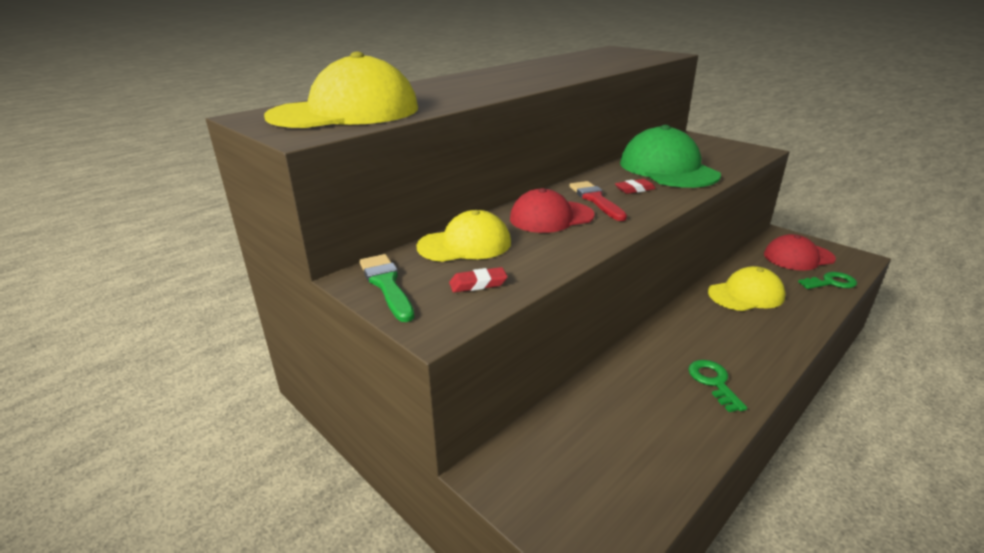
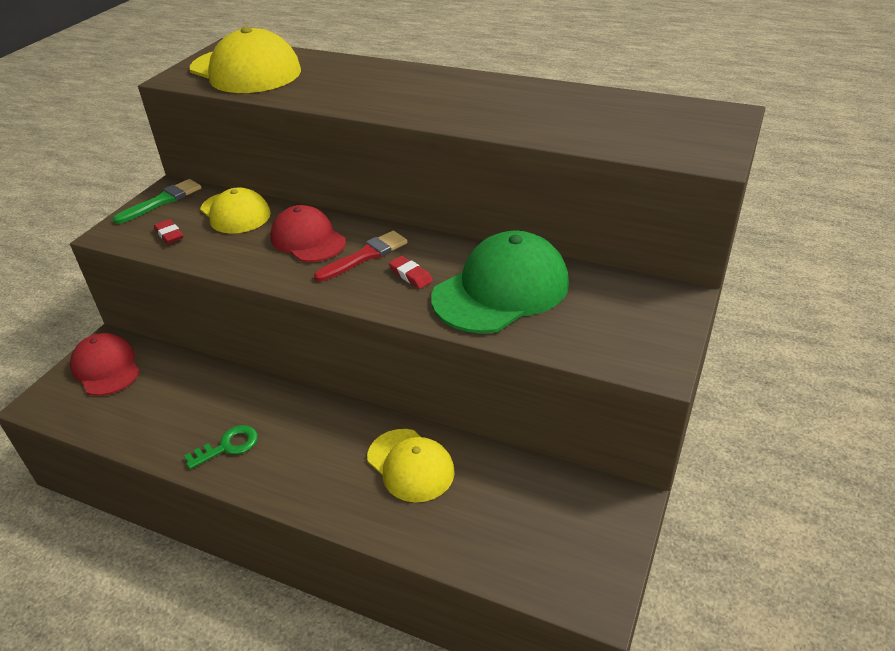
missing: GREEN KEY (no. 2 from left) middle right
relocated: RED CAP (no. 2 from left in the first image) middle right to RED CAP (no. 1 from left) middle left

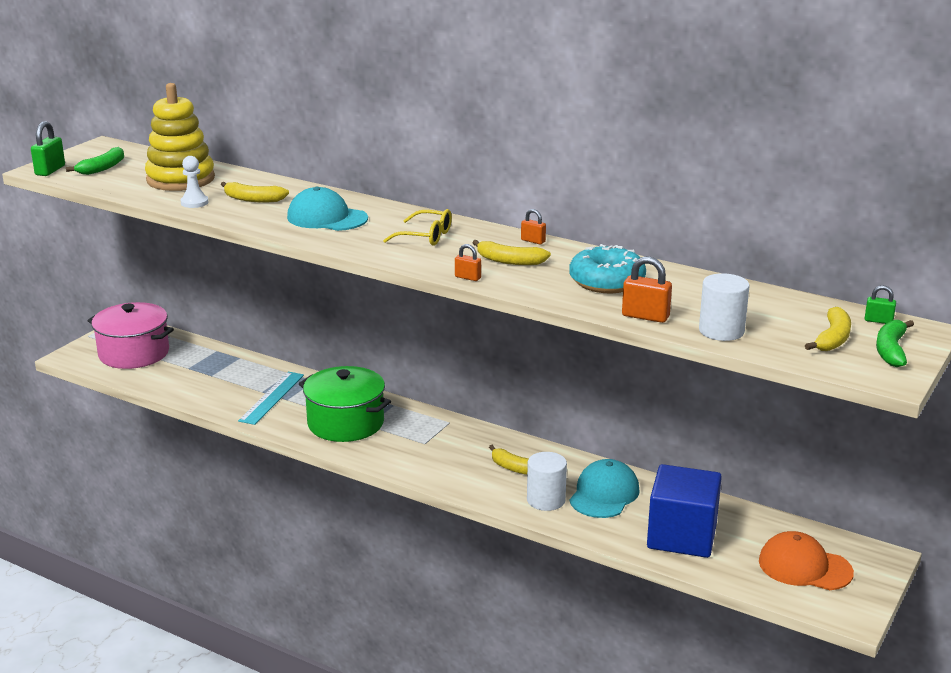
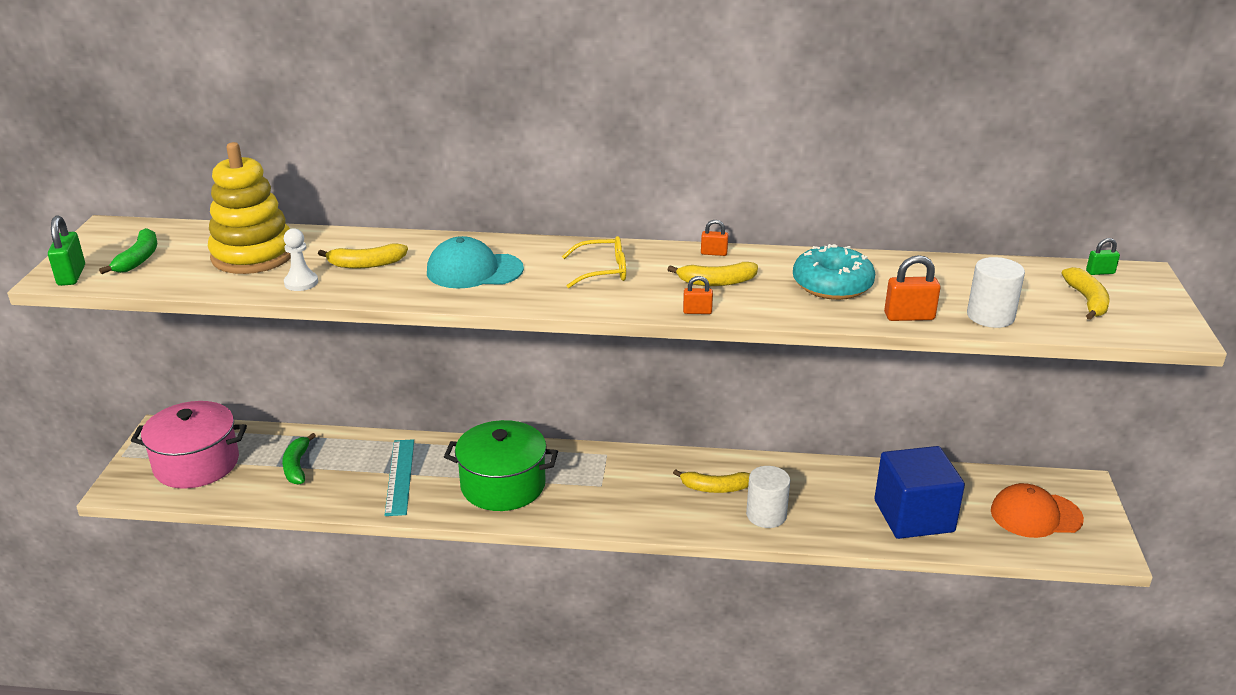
missing: TURQUOISE CAP (no. 2 from left) bottom centre
relocated: GREEN BANANA (no. 2 from left) middle right to middle left

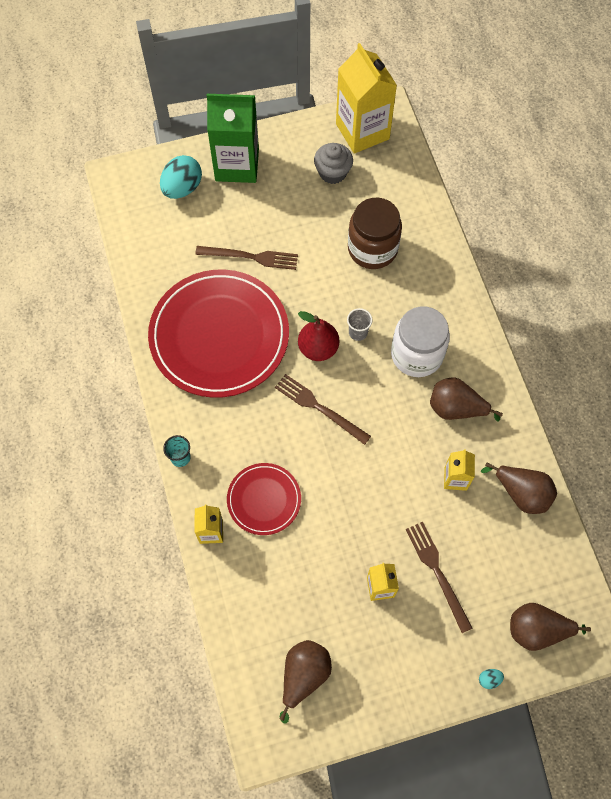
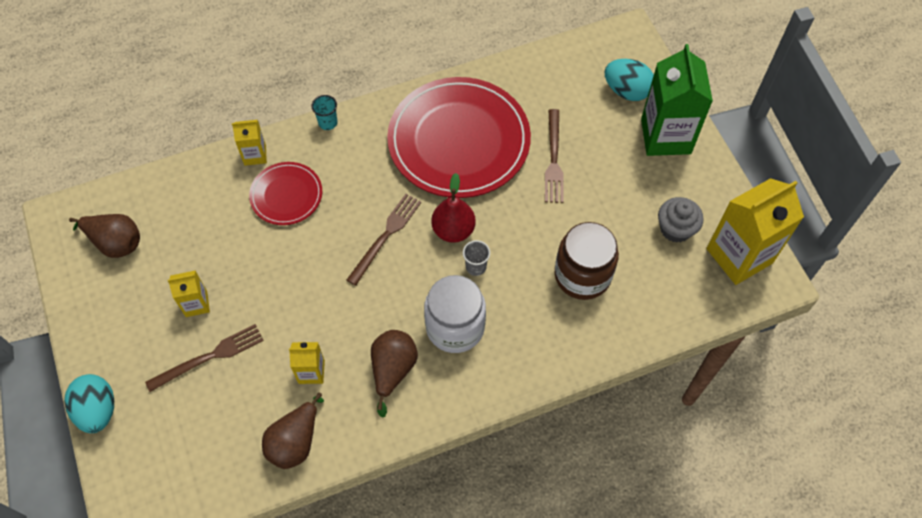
missing: BROWN PEAR (no. 4 from left) bottom right
size: TURQUOISE EGG (no. 2 from left in the first image) bottom right = bottom left x2.36

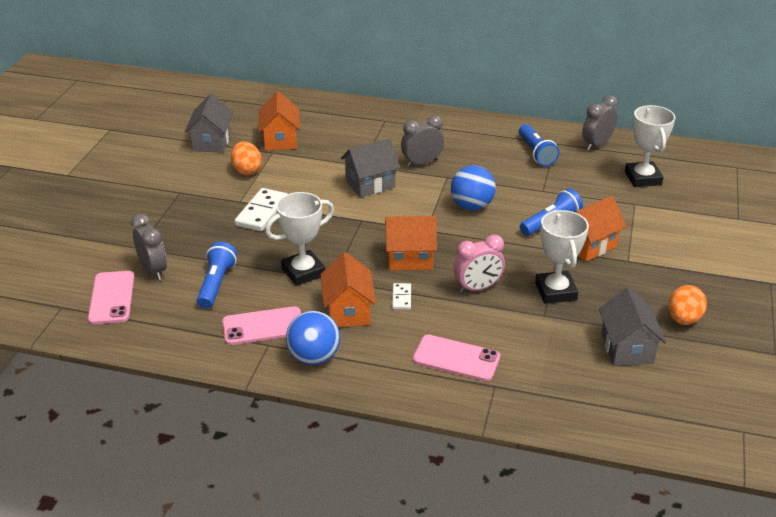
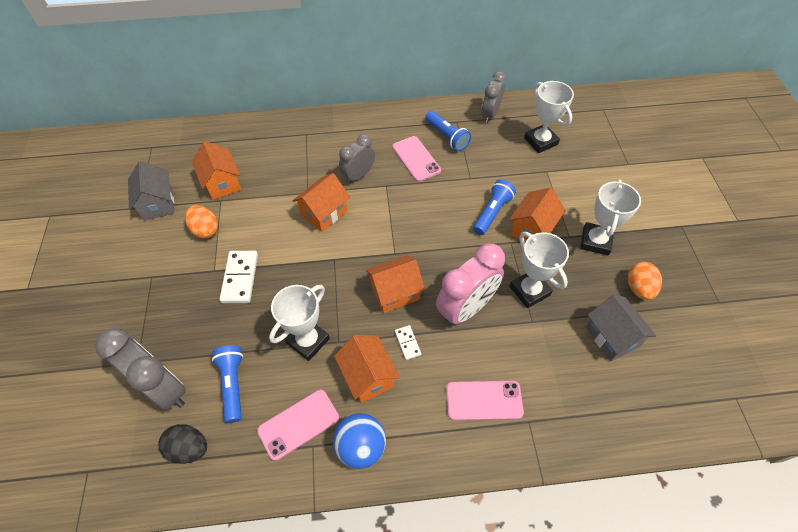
missing: BLUE BALL (no. 2 from left) centre
appeared: BLACK EGG bottom left; WHITE TROPHY (no. 4 from left) middle right
relocated: PINK PHONE (no. 1 from left in the first image) middle left to PINK PHONE (no. 2 from left) top centre
colour: GREY HOUSE (no. 2 from left) top centre to ORANGE HOUSE (no. 2 from left) centre
size: GREY CLOCK (no. 1 from left) middle left = bottom left x1.57; PINK CLOCK centre = centre x1.57

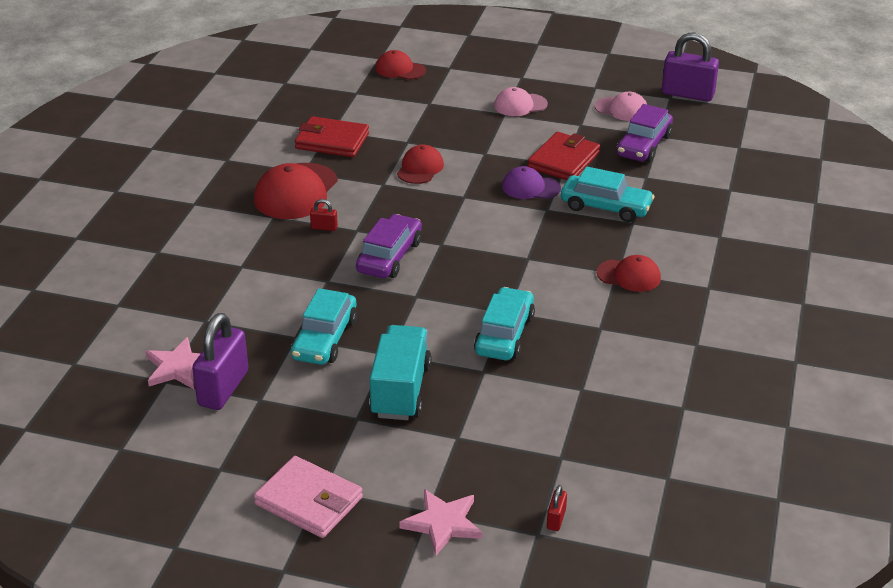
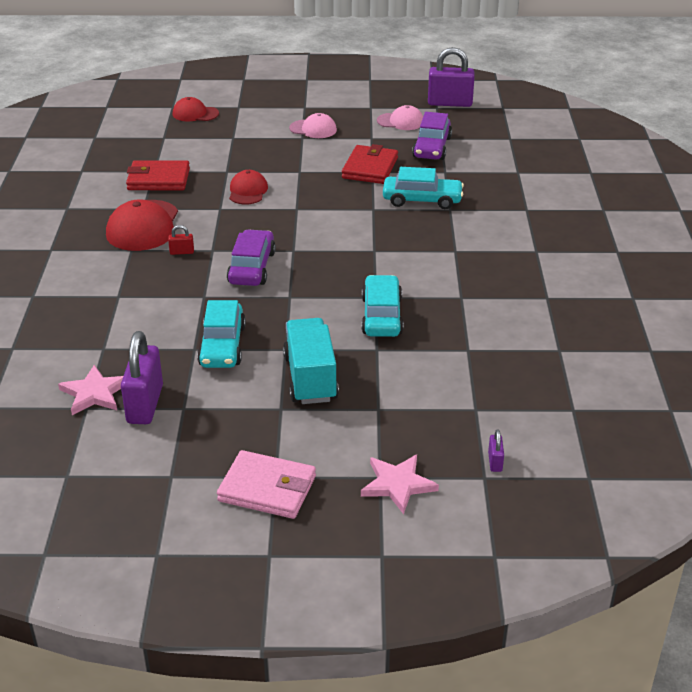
missing: PURPLE CAP top centre; RED CAP (no. 4 from left) middle right
colour: RED PADLOCK (no. 2 from left) bottom centre to PURPLE PADLOCK (no. 3 from left) middle right
spun: PINK CAP (no. 1 from left) top centre = top centre 135 degrees counterclockwise

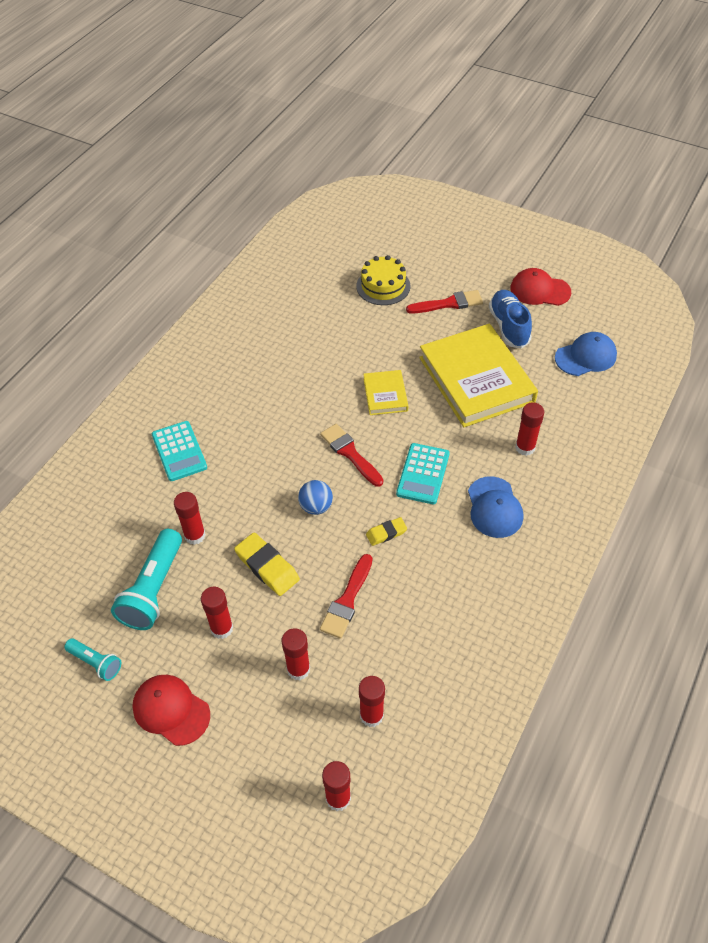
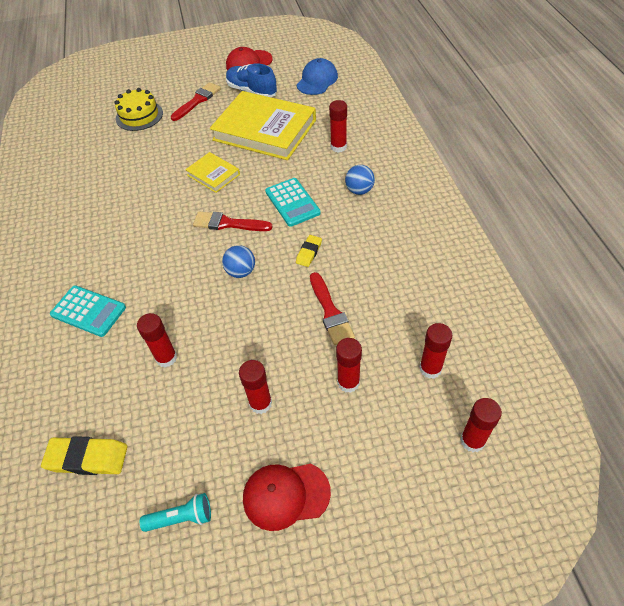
missing: TURQUOISE FLASHLIGHT (no. 2 from left) middle left
relocated: YELLOW ERASER (no. 1 from left) centre to bottom left
exchanged: BLUE CAP (no. 1 from left) middle right to BLUE BALL (no. 2 from left) top centre

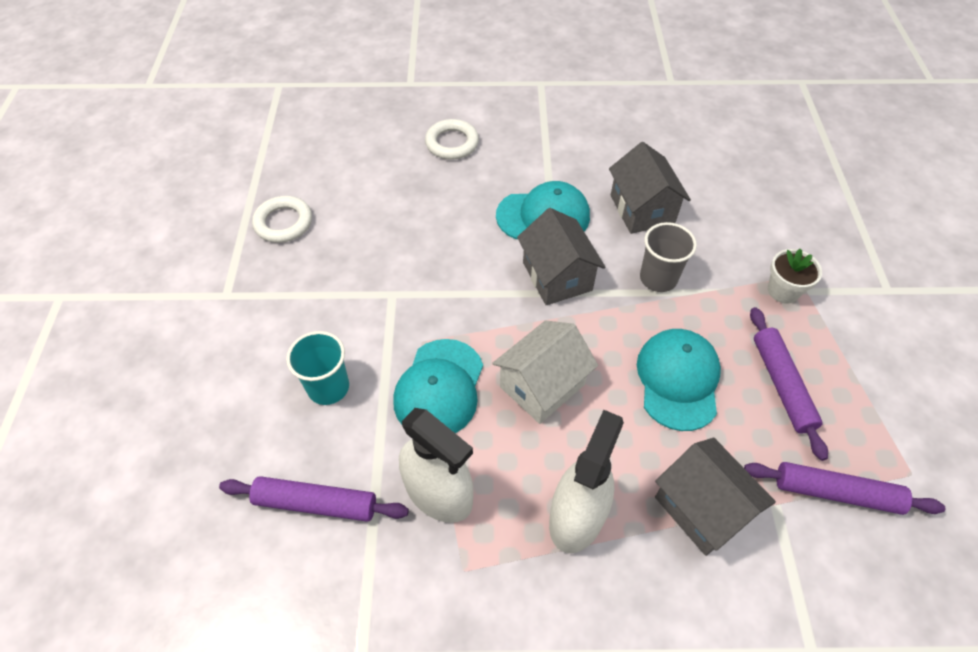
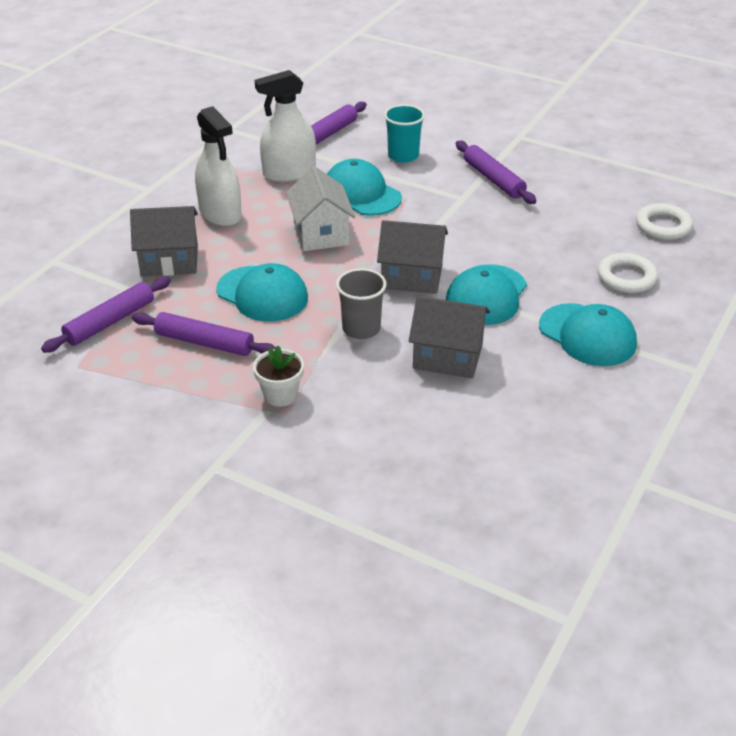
appeared: PURPLE ROLLING PIN (no. 4 from left) top right; TURQUOISE CAP (no. 4 from left) middle right
relocated: WHITE RING (no. 1 from left in the first image) middle left to WHITE RING (no. 2 from left) top right

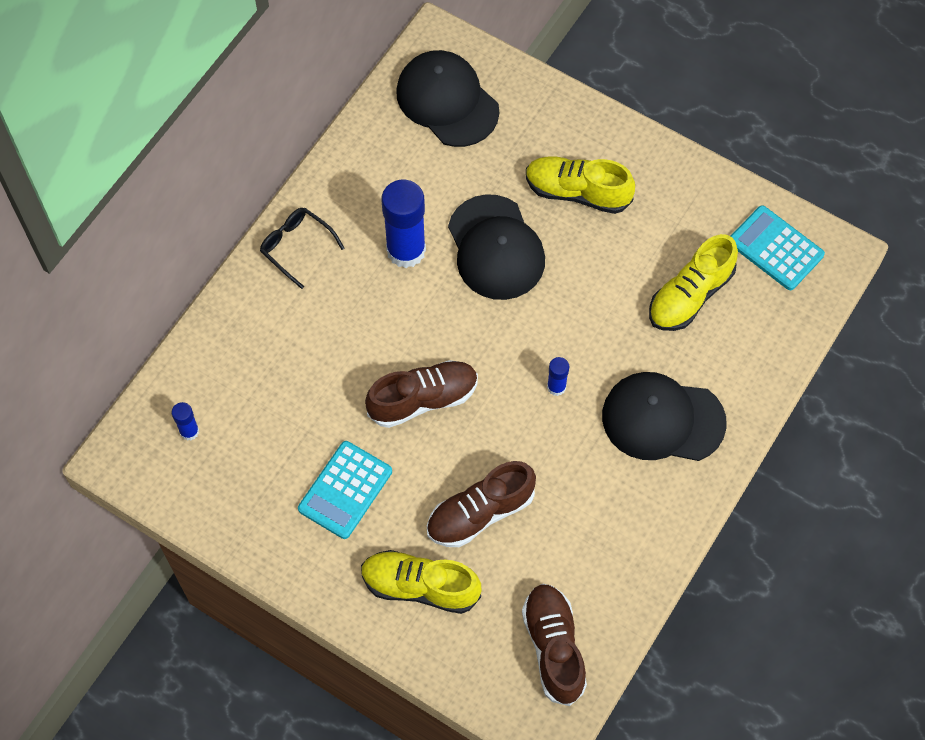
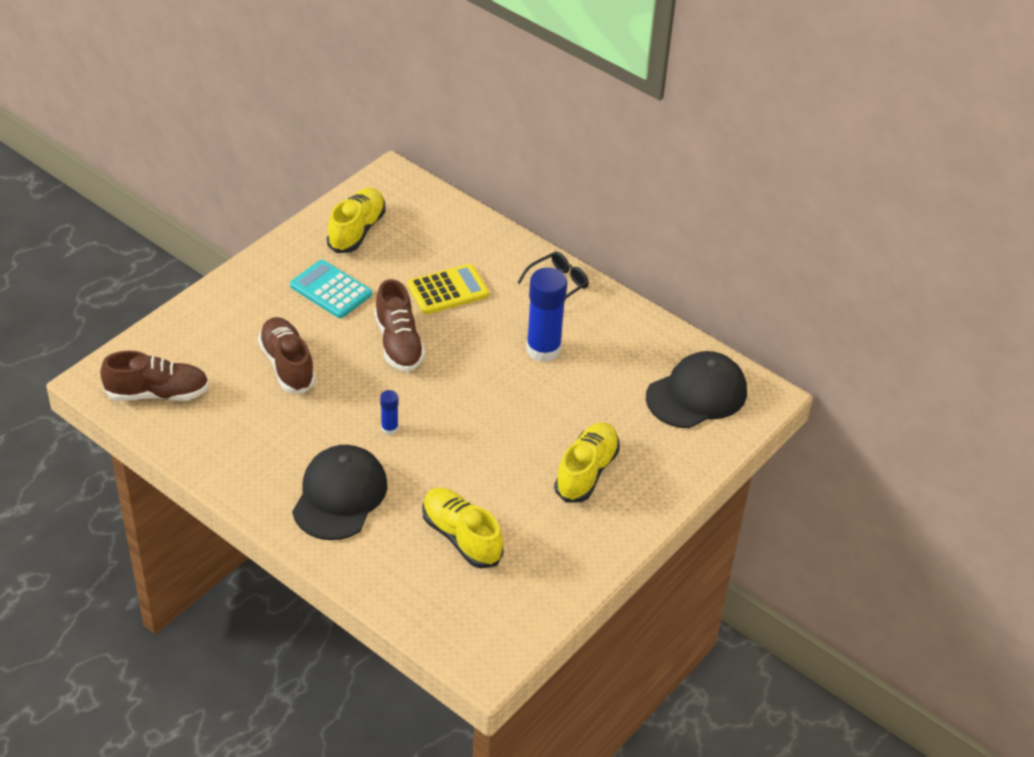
missing: BLUE GLUE STICK (no. 1 from left) middle left; BLACK CAP (no. 2 from left) centre; TURQUOISE CALCULATOR (no. 2 from left) middle right
appeared: YELLOW CALCULATOR centre
relocated: YELLOW SHOE (no. 1 from left) bottom centre to top centre

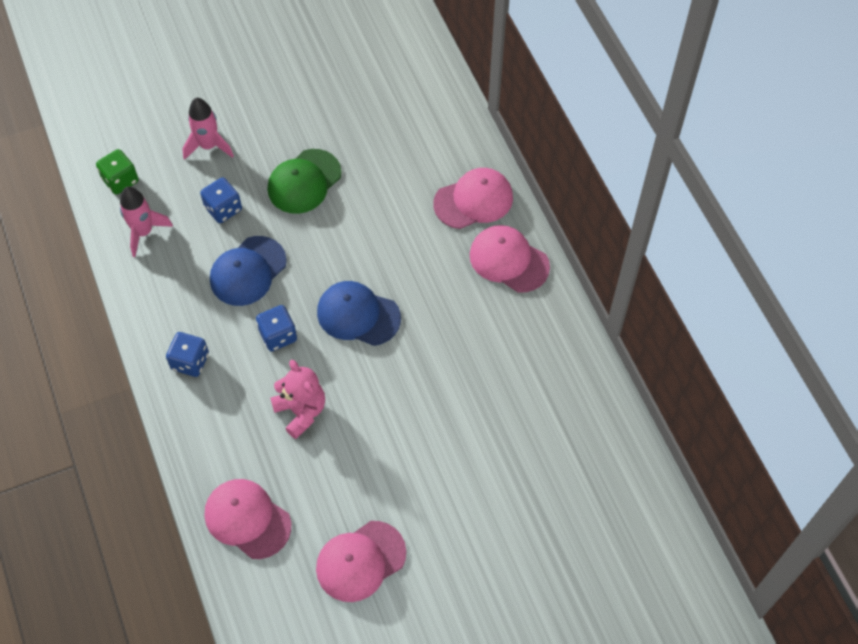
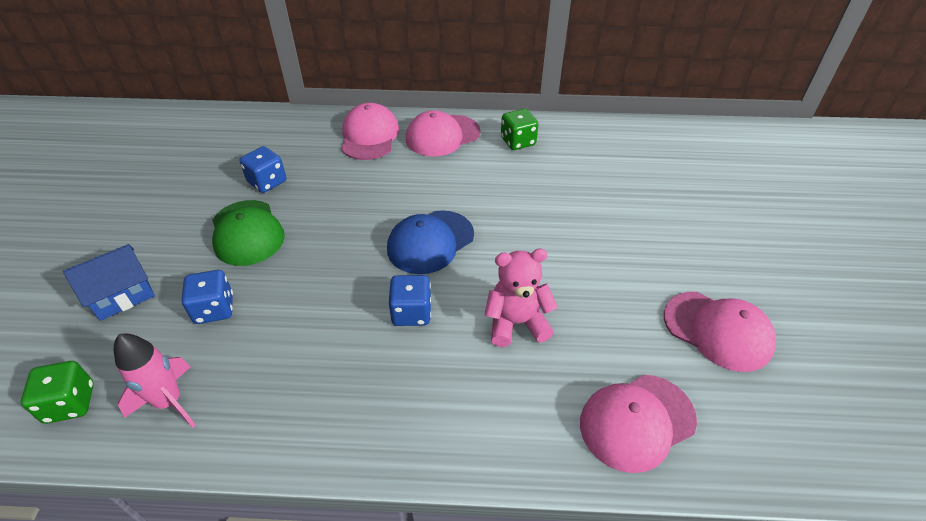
missing: BLUE CAP (no. 1 from left) middle left
appeared: GREEN DICE (no. 2 from left) top centre
relocated: BLUE DICE (no. 1 from left in the first image) middle left to BLUE DICE (no. 2 from left) top left
exchanged: PINK ROCKET (no. 2 from left) top left to BLUE HOUSE middle left
spun: PINK CAP (no. 2 from left in the first image) bottom centre = middle right 45 degrees counterclockwise

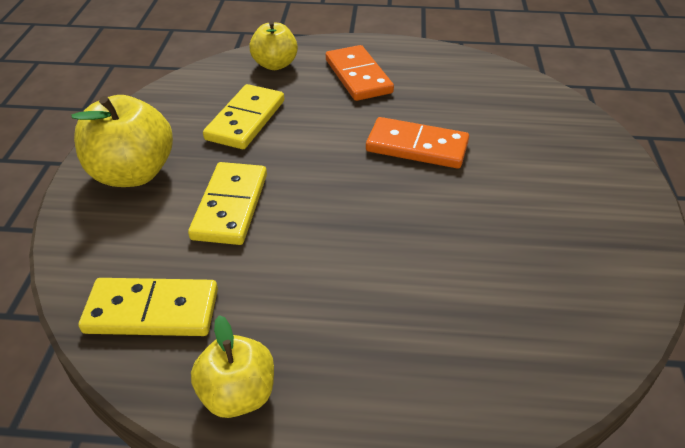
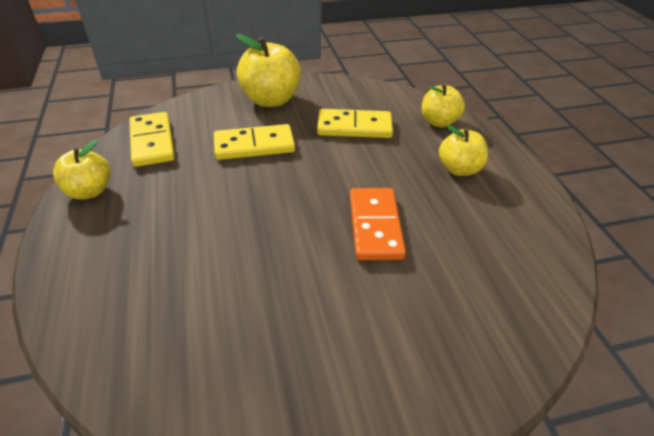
exchanged: ORANGE DOMINO (no. 1 from left) top centre to YELLOW APPLE (no. 4 from left) middle right

